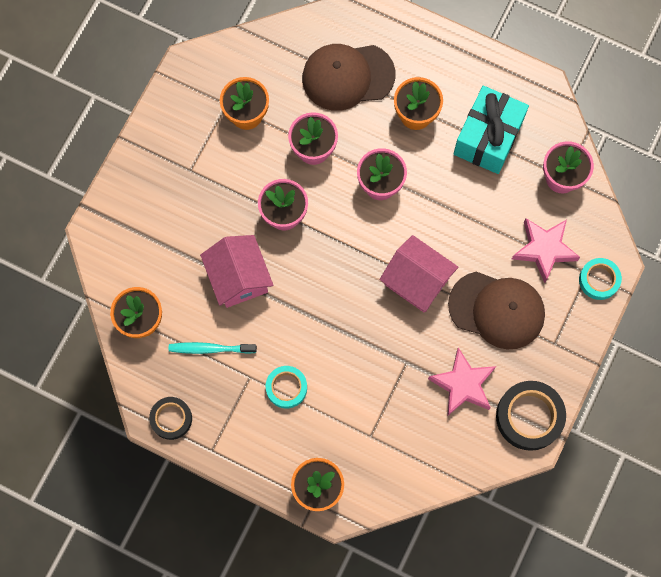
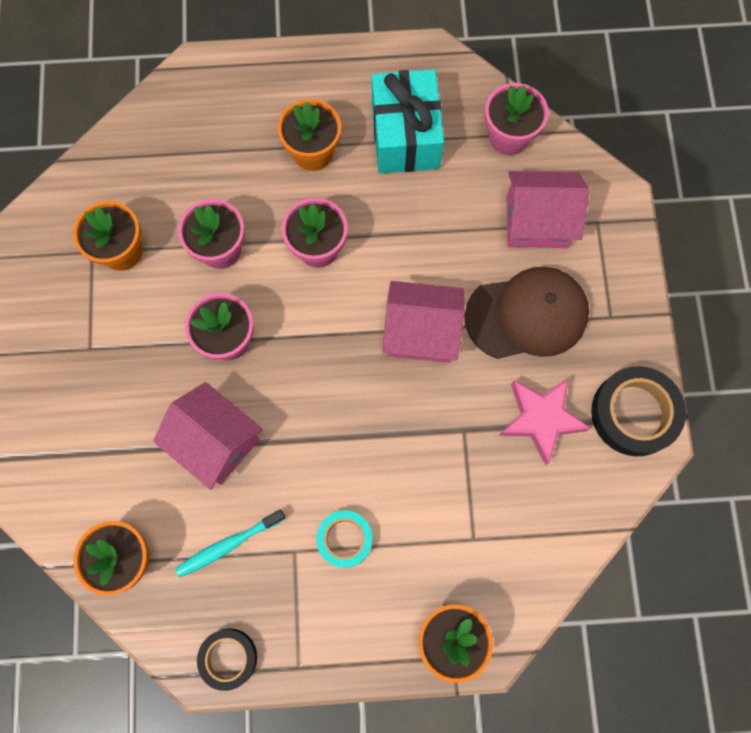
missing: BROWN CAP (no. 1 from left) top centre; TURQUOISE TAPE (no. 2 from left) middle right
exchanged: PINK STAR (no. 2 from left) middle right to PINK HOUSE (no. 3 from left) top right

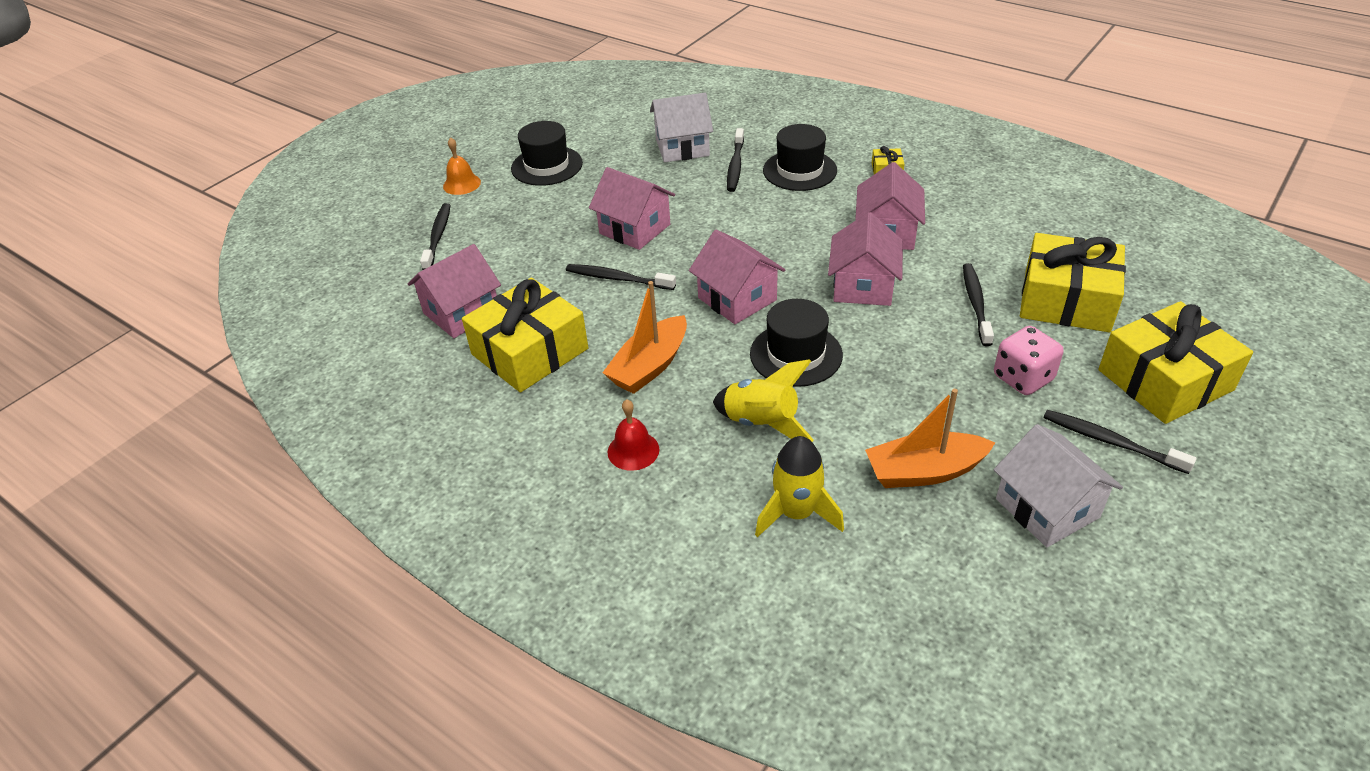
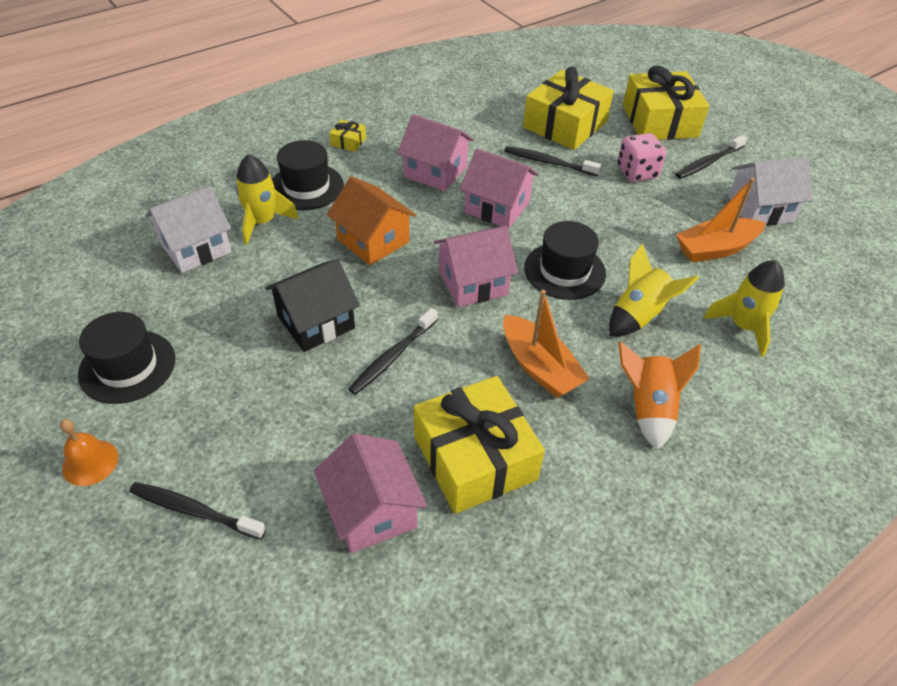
appeared: ORANGE HOUSE top centre
exchanged: RED BELL centre to ORANGE ROCKET middle right; BLACK TOOTHBRUSH (no. 3 from left) top centre to YELLOW ROCKET (no. 1 from left) top left
colour: PINK HOUSE (no. 2 from left) top centre to BLACK HOUSE centre
spun: WHITE HOUSE (no. 1 from left) top centre = middle left 45 degrees clockwise; ORANGE BOAT (no. 2 from left) middle right = top right 60 degrees clockwise

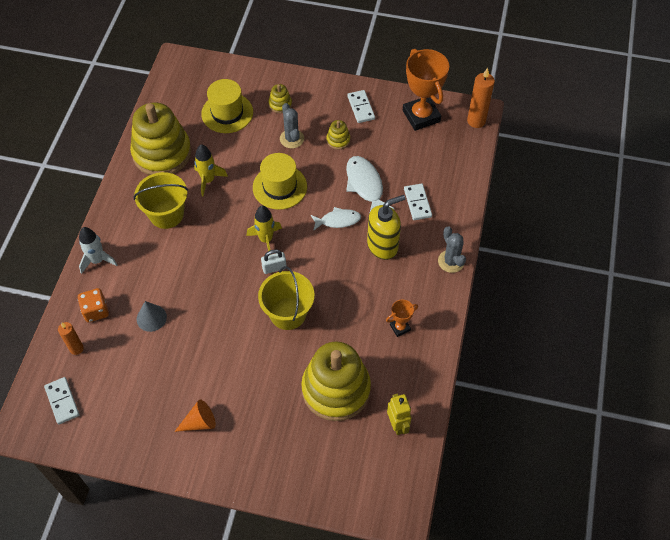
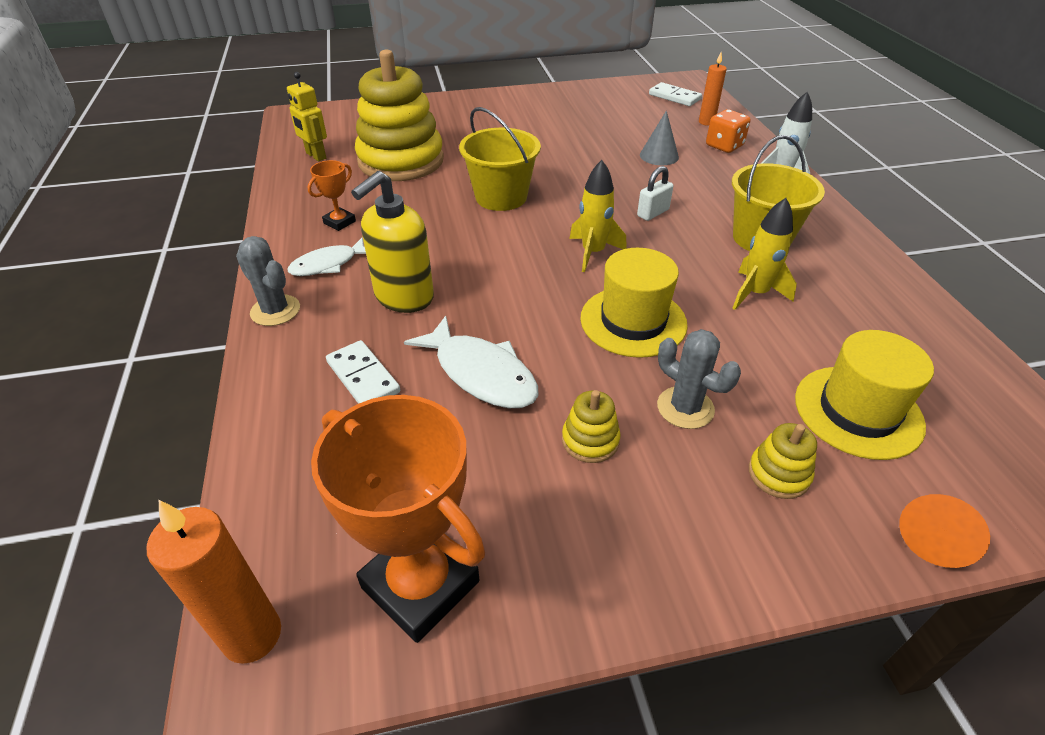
missing: YELLOW STACKING TOY (no. 1 from left) top left; WHITE DOMINO (no. 2 from left) top centre
relocated: ORANGE CONE bottom left to bottom right; WHITE PADLOCK centre to top centre; WHITE FISH (no. 1 from left) centre to middle left

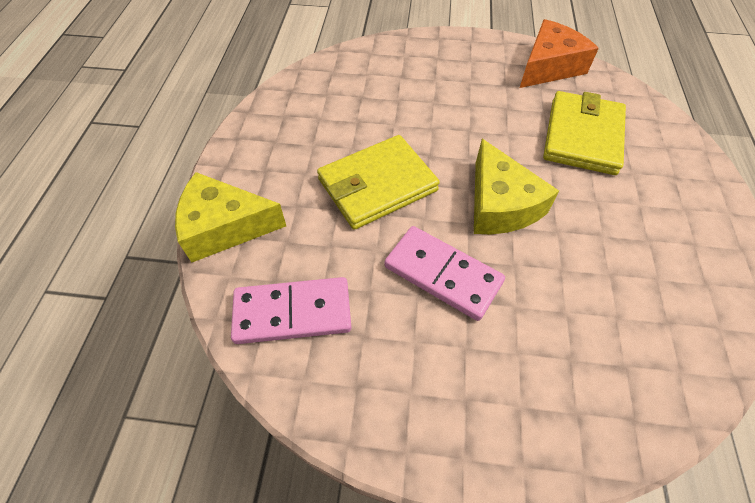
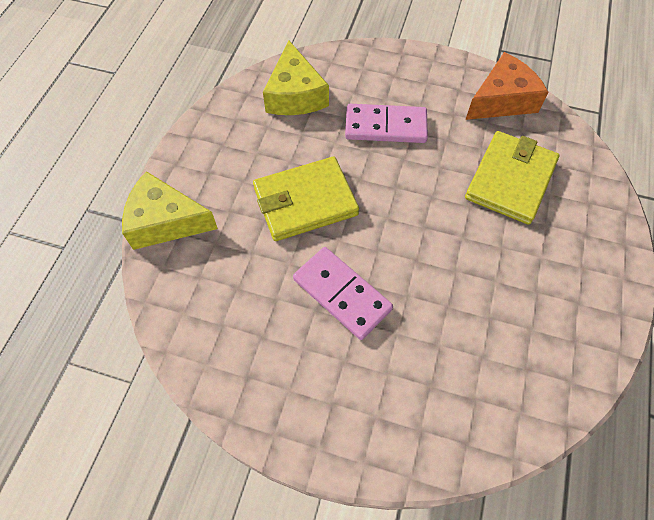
relocated: PINK DOMINO (no. 1 from left in the first image) centre to PINK DOMINO (no. 2 from left) top centre; YELLOW CHEESE (no. 2 from left) middle right to top centre

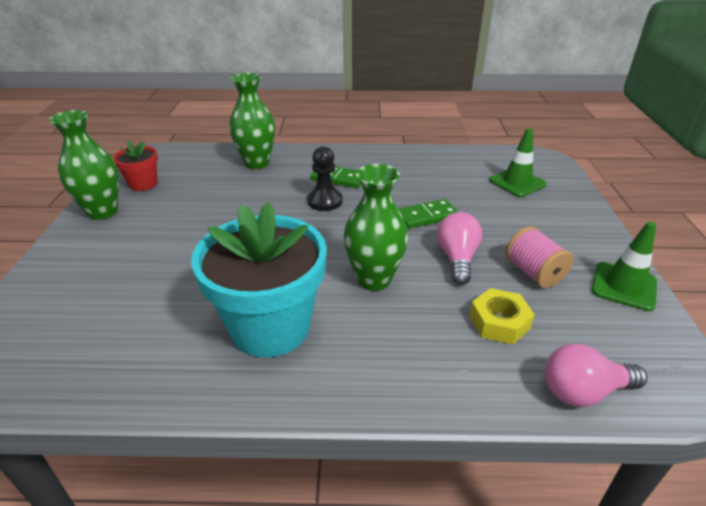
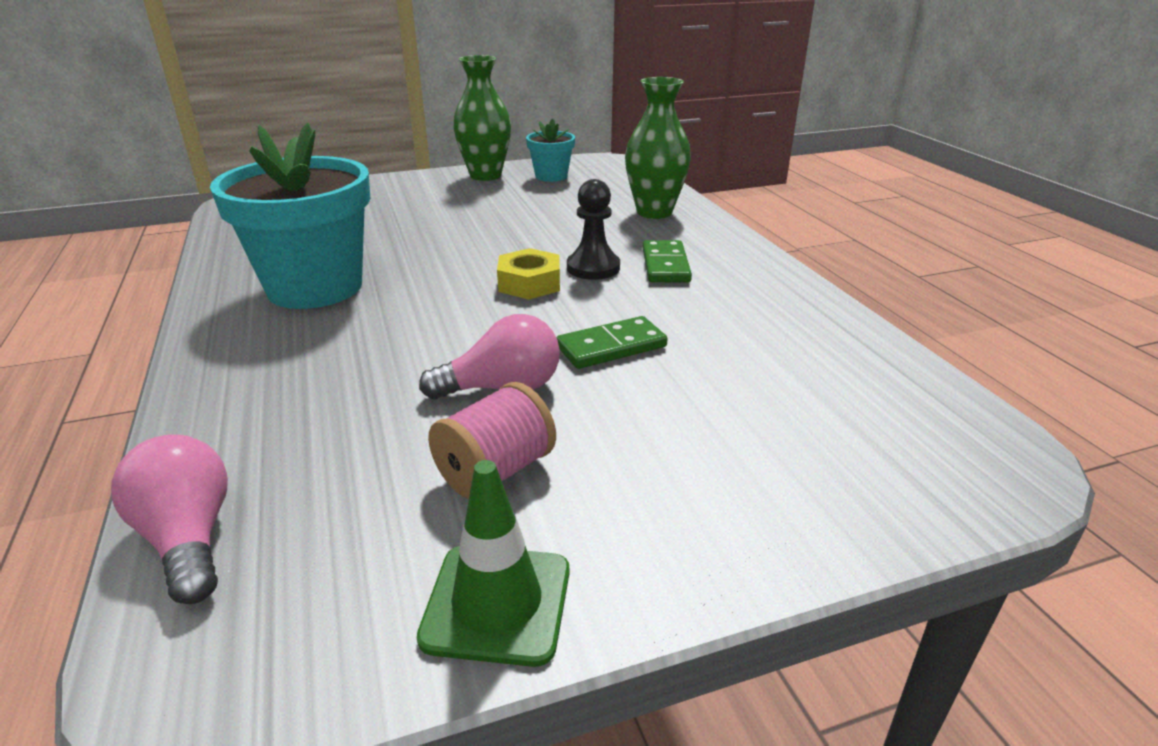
missing: GREEN VASE (no. 3 from left) centre; GREEN TRAFFIC CONE (no. 1 from left) top right
relocated: YELLOW NUT middle right to centre
colour: RED FLOWER POT top left to TURQUOISE FLOWER POT (no. 2 from left) top centre
spun: GREEN DOMINO (no. 2 from left in the first image) centre = centre 75 degrees counterclockwise

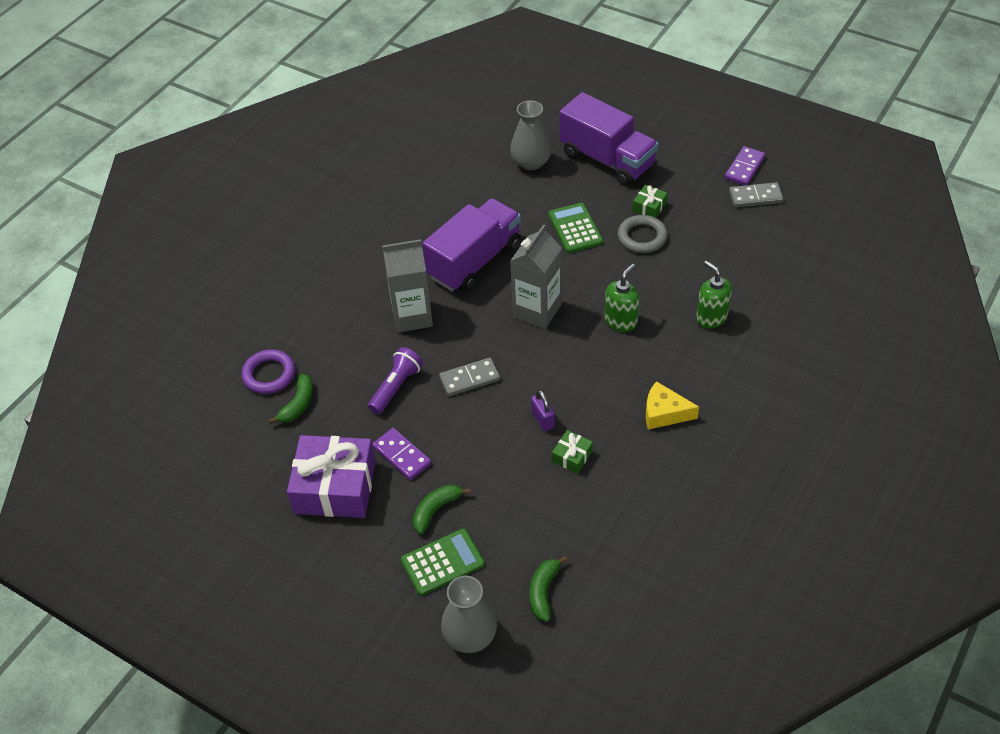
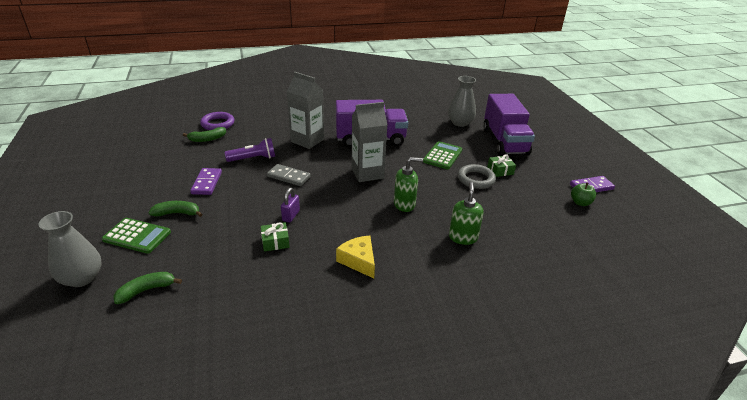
missing: PURPLE GIFT middle left
exchanged: GREY DOMINO (no. 2 from left) top right to GREEN APPLE middle right

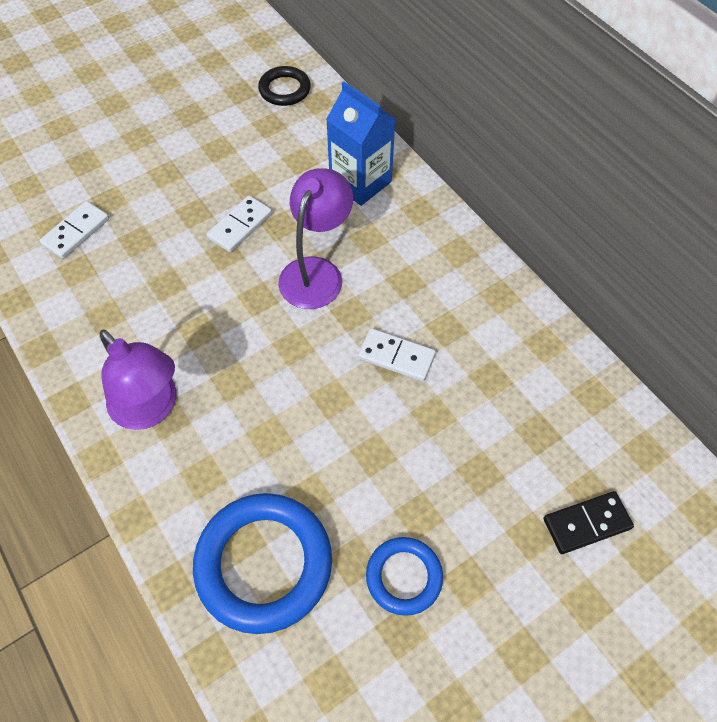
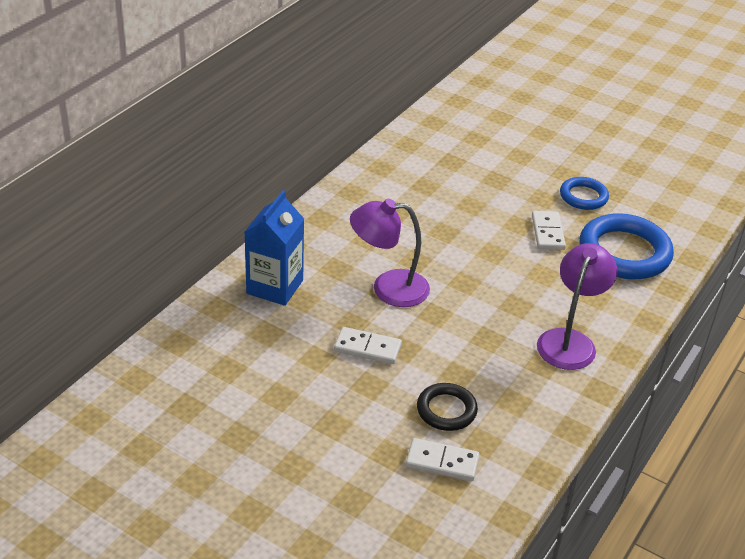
missing: BLACK DOMINO bottom right
relocated: BLACK RING top centre to bottom centre; WHITE DOMINO (no. 3 from left) centre to middle right

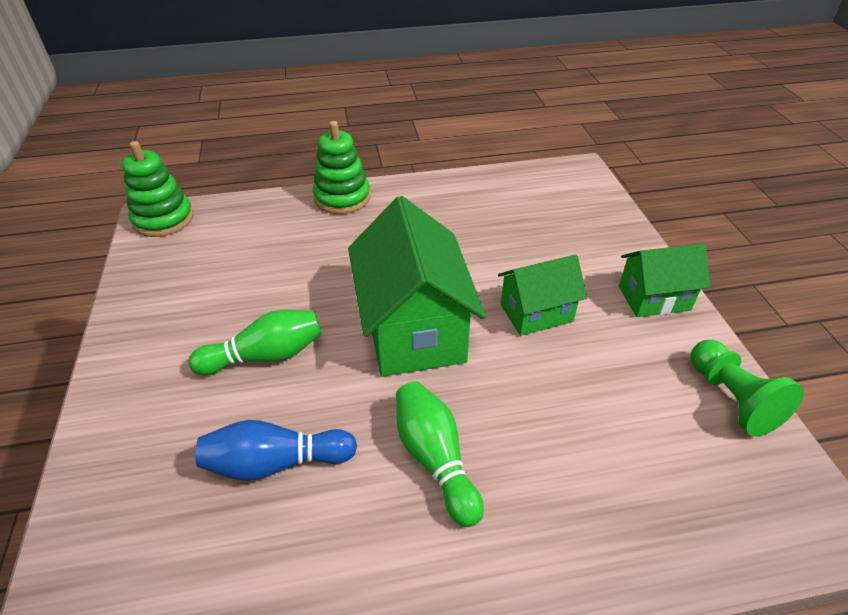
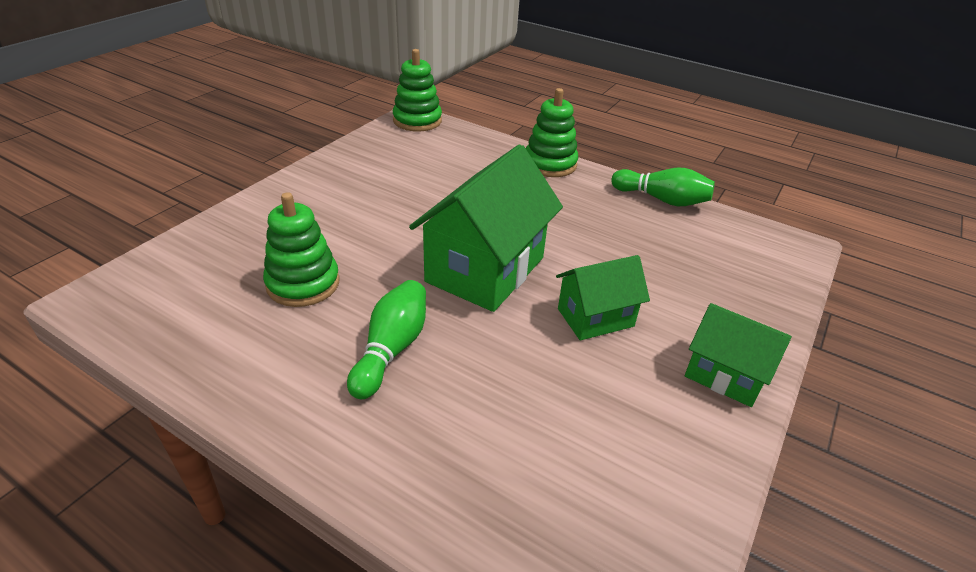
missing: GREEN PAWN middle right
relocated: GREEN BOWLING PIN (no. 1 from left in the first image) middle left to GREEN BOWLING PIN (no. 2 from left) top right
exchanged: BLUE BOWLING PIN bottom left to GREEN STACKING TOY (no. 1 from left) middle left
spun: GREEN HOUSE (no. 2 from left) centre = centre 45 degrees counterclockwise

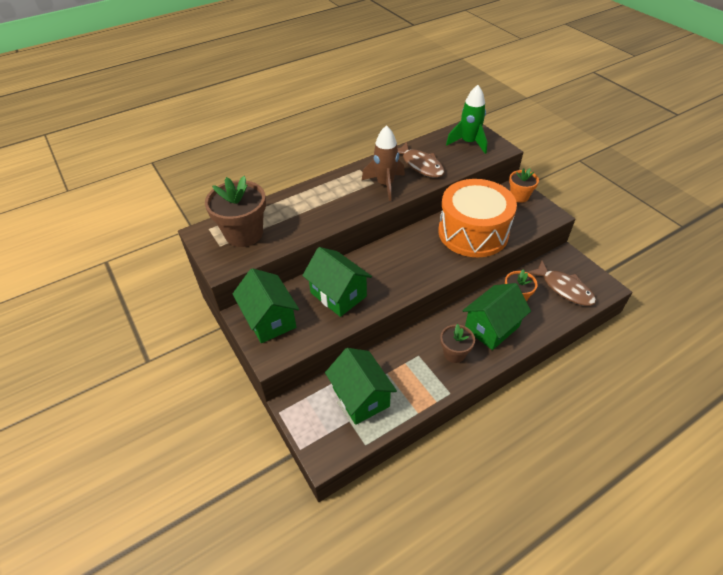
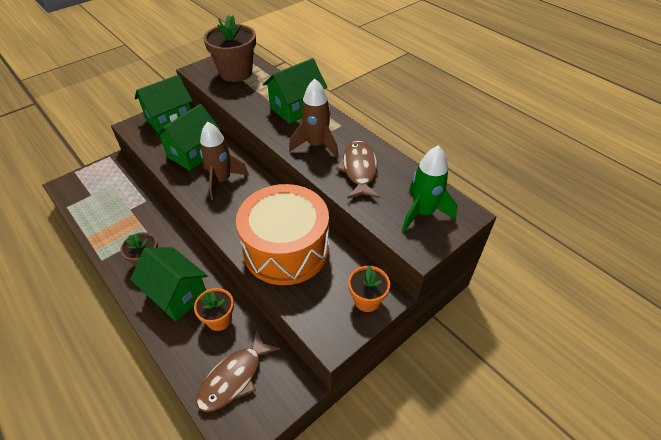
appeared: BROWN ROCKET (no. 1 from left) centre
relocated: GREEN HOUSE (no. 3 from left in the first image) bottom centre to GREEN HOUSE (no. 4 from left) top centre
spun: BROWN FISH (no. 1 from left in the first image) top centre = centre 135 degrees clockwise

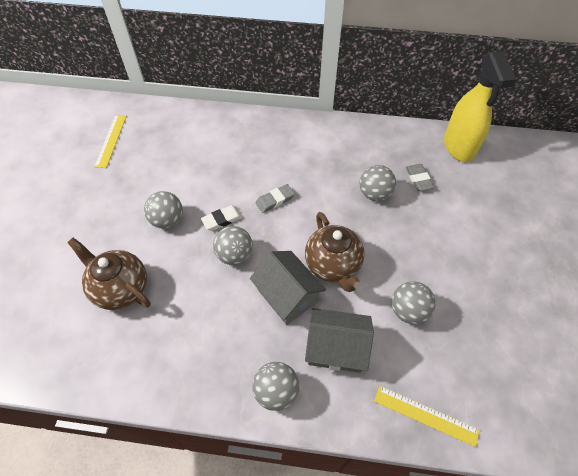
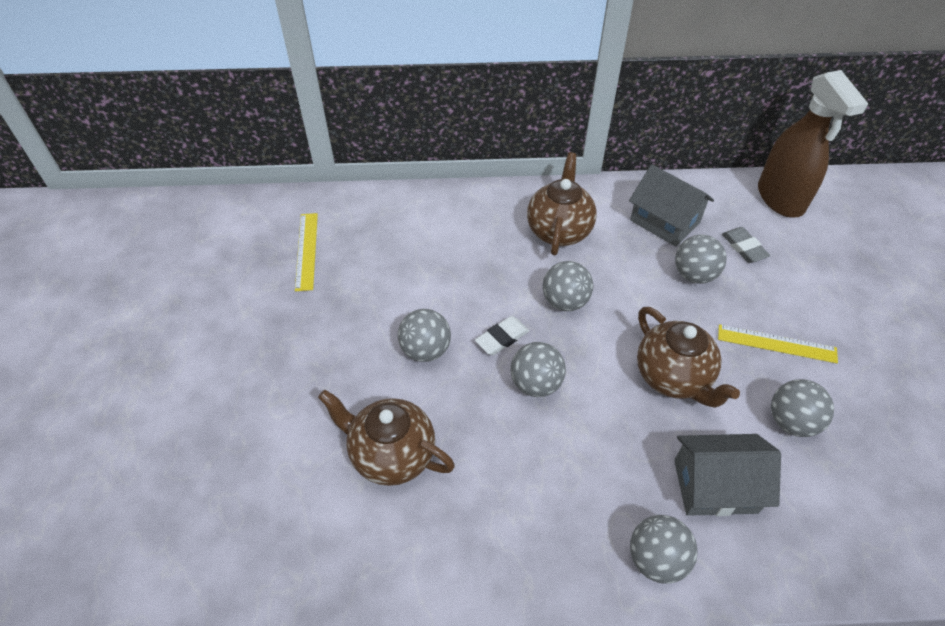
appeared: BROWN TEAPOT (no. 2 from left) top centre
relocated: GREY HOUSE (no. 1 from left) centre to top right; YELLOW RULER (no. 2 from left) bottom right to middle right
exchanged: GREY ERASER (no. 1 from left) centre to GREY BALL (no. 3 from left) centre
colour: YELLOW SPRAY BOTTLE top right to BROWN SPRAY BOTTLE top right

